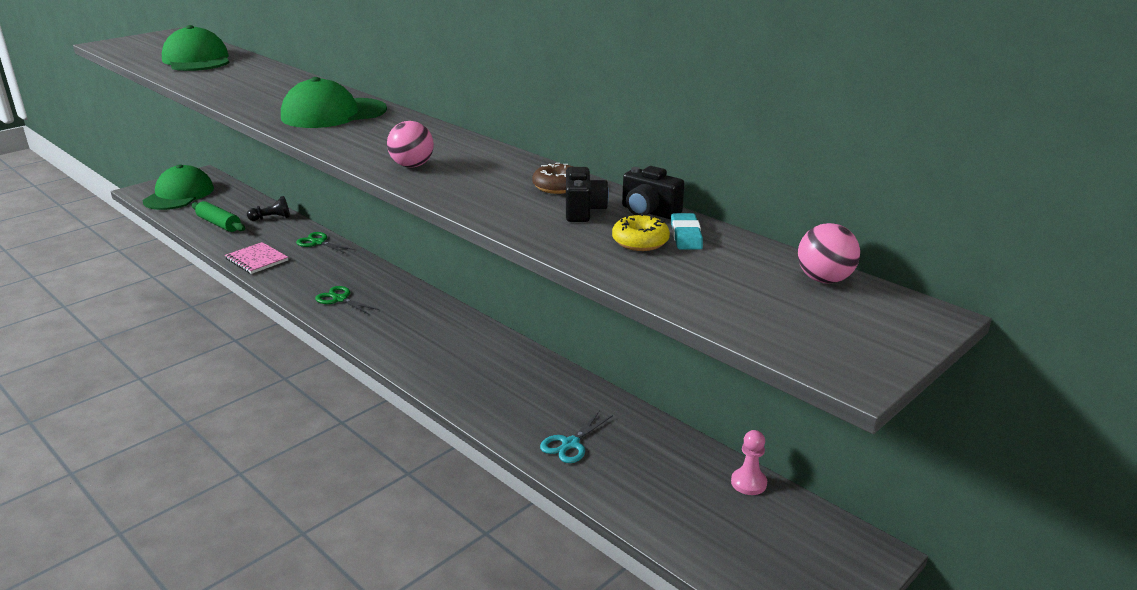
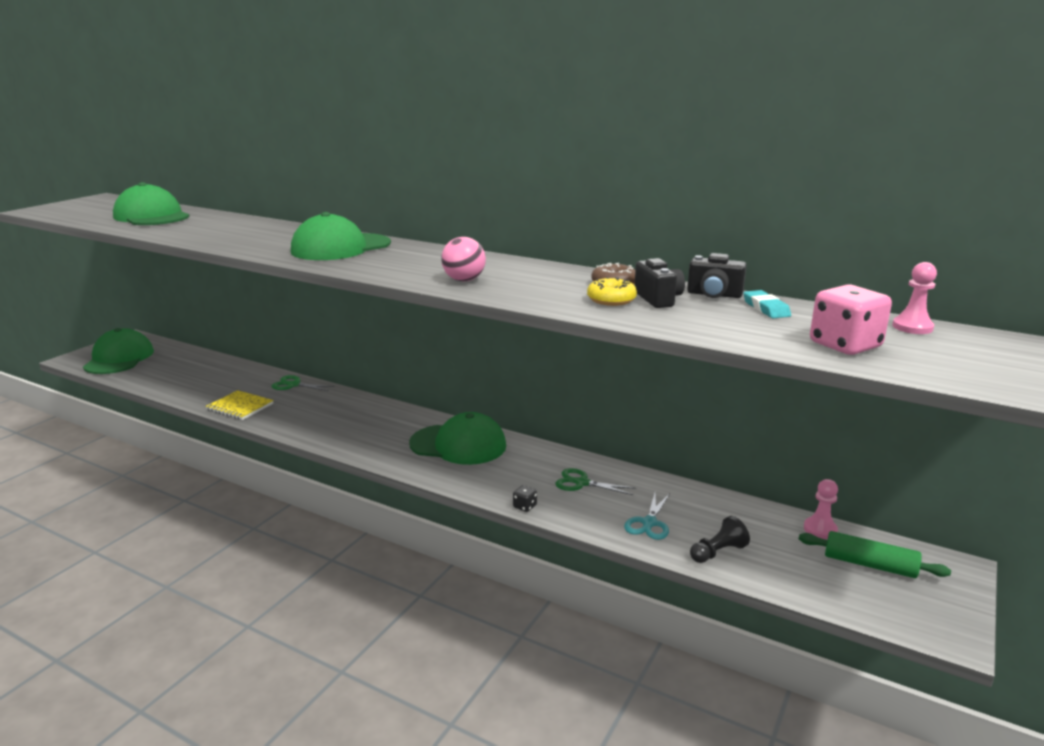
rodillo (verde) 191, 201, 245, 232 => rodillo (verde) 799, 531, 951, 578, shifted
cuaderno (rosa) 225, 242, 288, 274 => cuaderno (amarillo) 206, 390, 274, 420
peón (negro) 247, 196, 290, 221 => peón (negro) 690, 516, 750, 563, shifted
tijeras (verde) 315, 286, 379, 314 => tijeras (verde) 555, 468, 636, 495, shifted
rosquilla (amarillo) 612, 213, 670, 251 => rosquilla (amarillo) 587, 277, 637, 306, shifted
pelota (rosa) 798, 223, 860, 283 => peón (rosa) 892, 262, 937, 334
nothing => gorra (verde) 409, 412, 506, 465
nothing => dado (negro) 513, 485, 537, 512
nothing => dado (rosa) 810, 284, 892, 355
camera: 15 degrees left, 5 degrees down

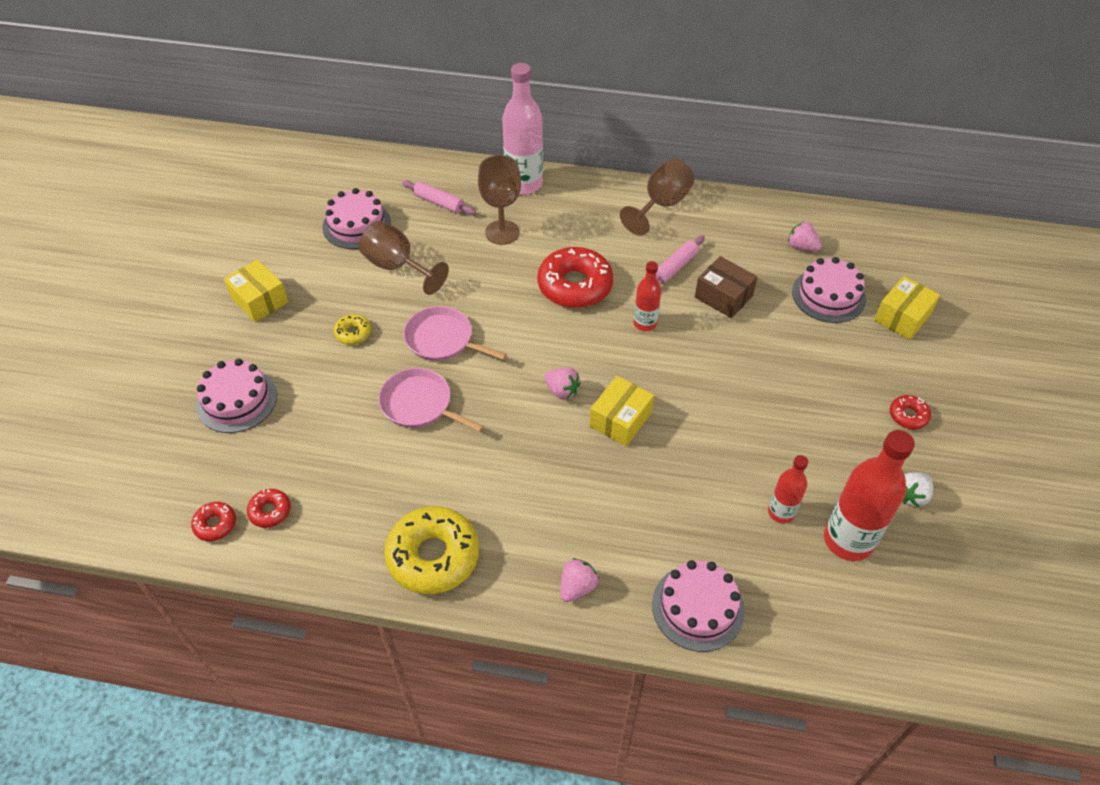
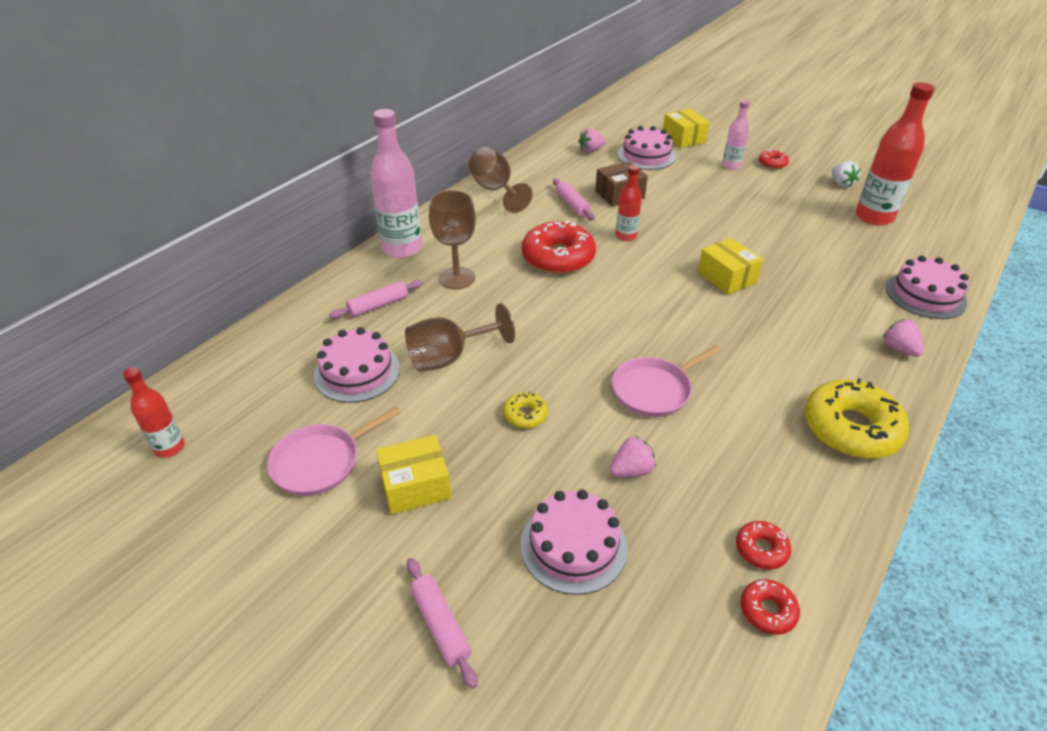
sartén (rosa) 403, 306, 507, 361 => sartén (rosa) 267, 406, 401, 496, shifted
fresa (rosa) 544, 367, 581, 399 => fresa (rosa) 610, 436, 656, 477, shifted
botella (rojo) 768, 455, 808, 523 => botella (rojo) 123, 367, 185, 458, shifted
nothing => rodillo (rosa) 407, 558, 478, 689
nothing => botella (rosa) 722, 100, 750, 170
camera: 65 degrees left, 10 degrees down

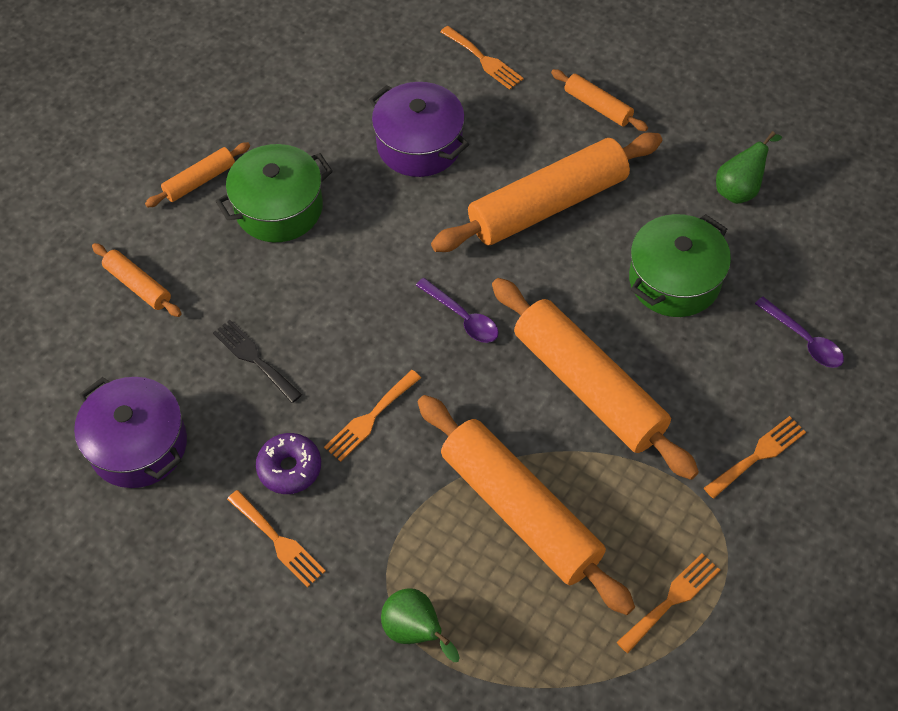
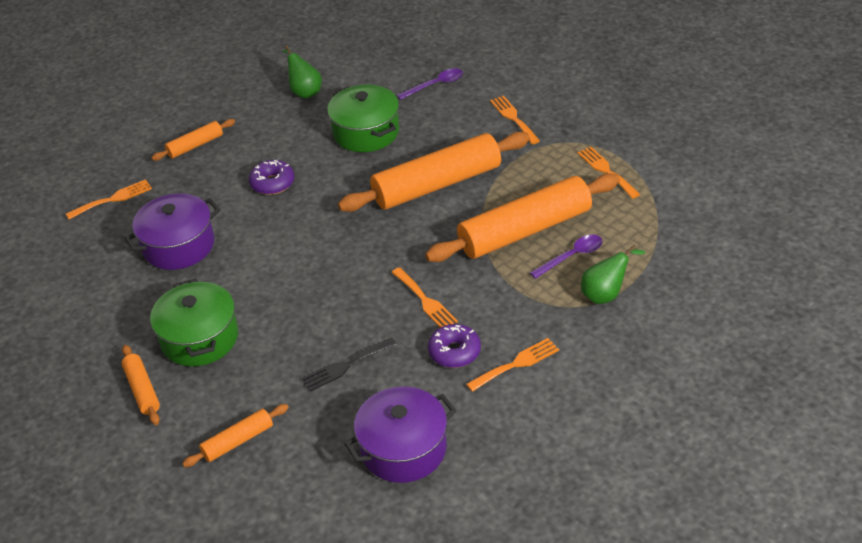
cuchara (morado) 416, 278, 499, 343 => cuchara (morado) 530, 235, 603, 279, shifted
rodillo (naranja) 431, 133, 662, 252 => rosquilla (morado) 249, 160, 294, 195
camera: 75 degrees left, 15 degrees down

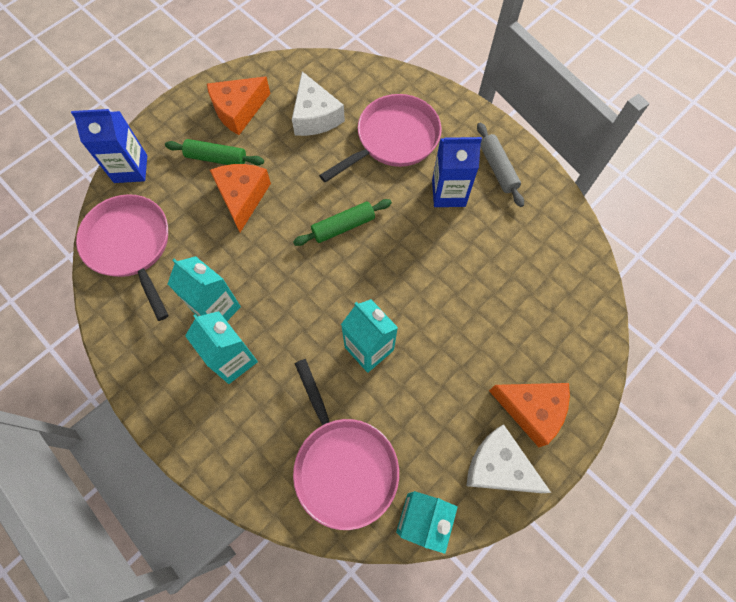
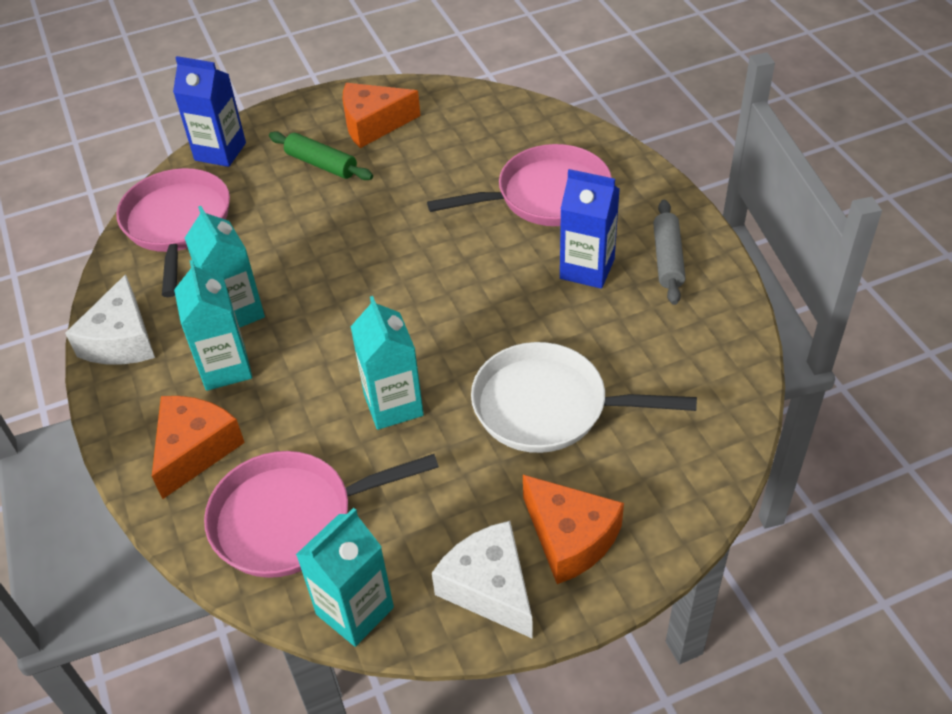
queso (naranja) 210, 164, 271, 232 => queso (naranja) 152, 396, 245, 499, shifted
queso (blanco) 292, 71, 345, 136 => queso (blanco) 65, 274, 155, 365, shifted
rodillo (verde) 293, 199, 392, 246 => nothing
sartén (rosa) 293, 359, 399, 530 => sartén (rosa) 204, 451, 439, 578, 75 degrees clockwise
nothing => sartén (blanco) 471, 342, 697, 453
camera: 25 degrees right, 20 degrees down

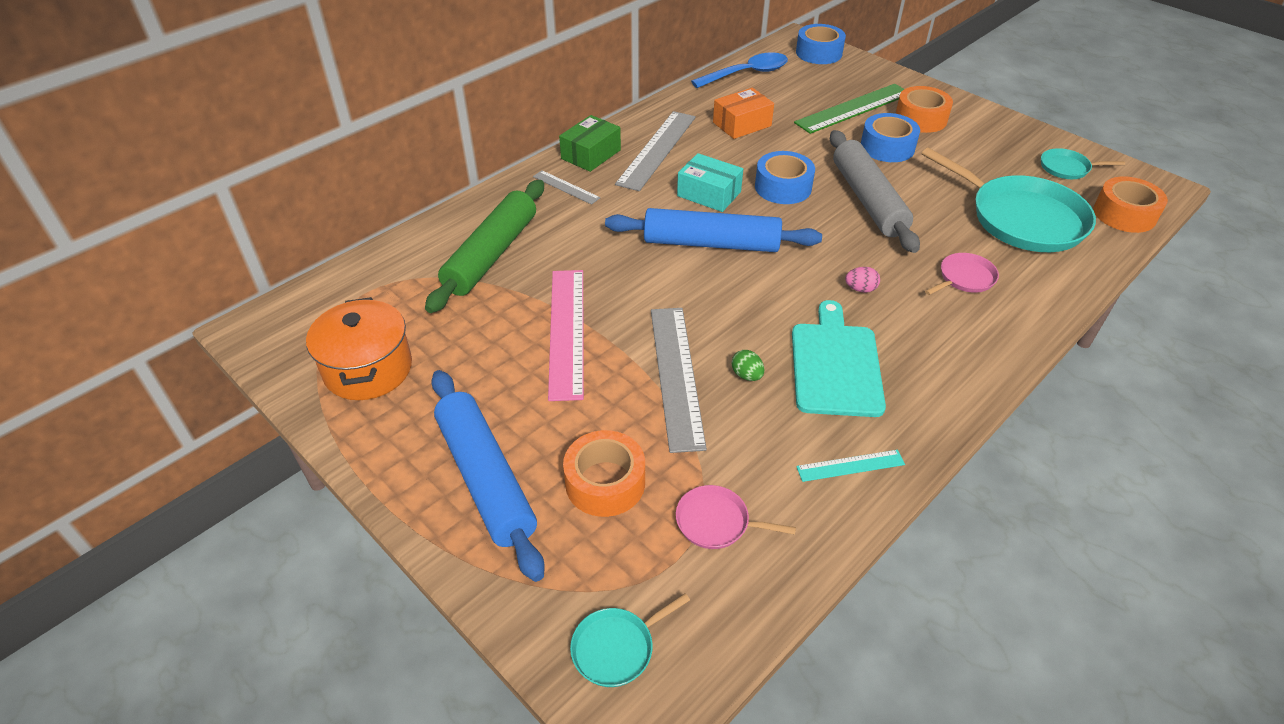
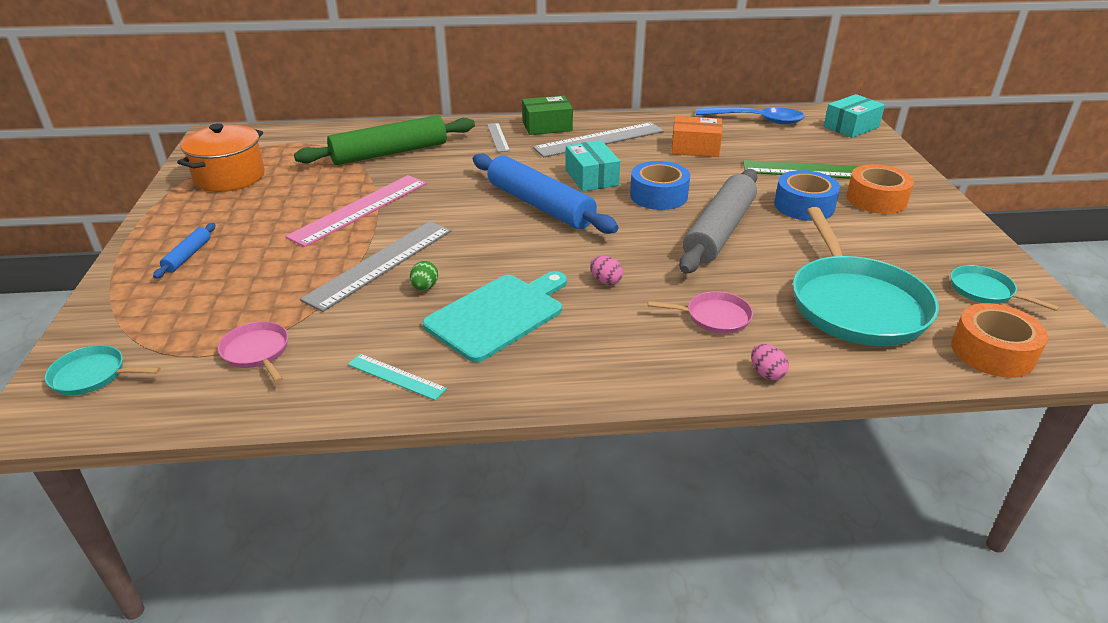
rodillo (azul) 431, 370, 545, 582 => rodillo (azul) 153, 223, 216, 279, x0.44
cinta adhesiva (naranja) 563, 430, 645, 517 => nothing
cinta adhesiva (azul) 796, 24, 846, 64 => caja (turquesa) 824, 94, 885, 138
nothing => huevo (rosa) 751, 344, 789, 380
camera: 40 degrees right, 10 degrees down

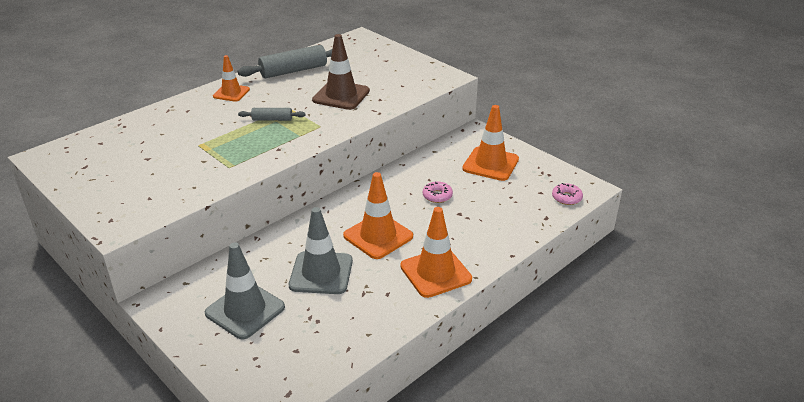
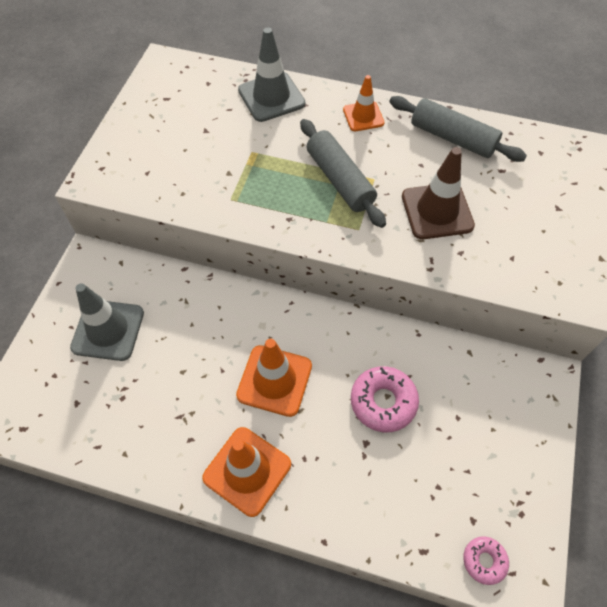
rodillo (gris) 238, 108, 305, 121 => rodillo (gris) 300, 119, 386, 228, x1.87
cono de tráfico (gris) 289, 207, 353, 294 => cono de tráfico (gris) 238, 28, 305, 122, shifted
rosquilla (rosa) 423, 181, 453, 203 => rosquilla (rosa) 351, 366, 419, 432, x1.72
cono de tráfico (naranja) 462, 105, 519, 181 => nothing
camera: 60 degrees right, 25 degrees up

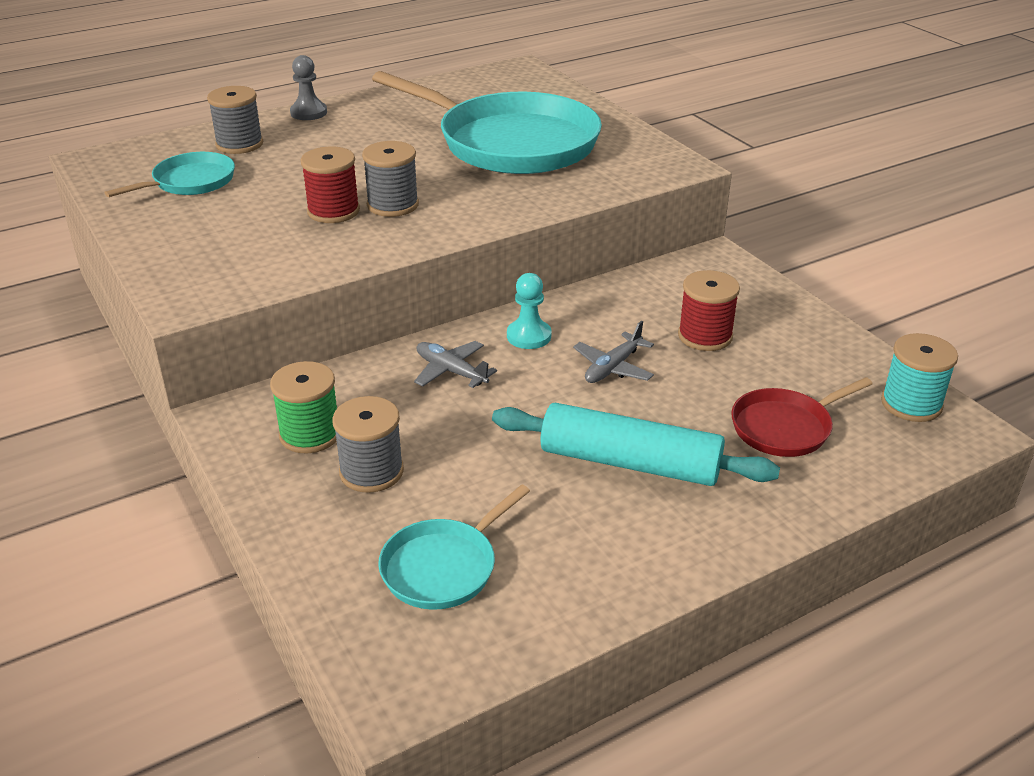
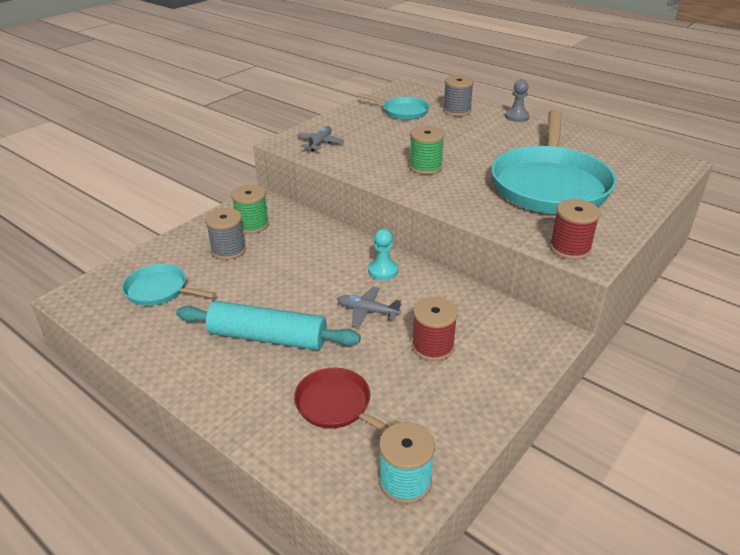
carrete (rojo) 301, 146, 360, 223 => carrete (rojo) 550, 199, 600, 260, shifted
carrete (gris) 362, 141, 419, 217 => carrete (verde) 409, 126, 445, 175
avión (gris) 414, 341, 497, 388 => avión (gris) 297, 126, 345, 152, shifted
rodillo (turquesa) 492, 403, 780, 486 => rodillo (turquesa) 176, 301, 361, 350, 75 degrees counterclockwise
camera: 70 degrees right, 0 degrees up

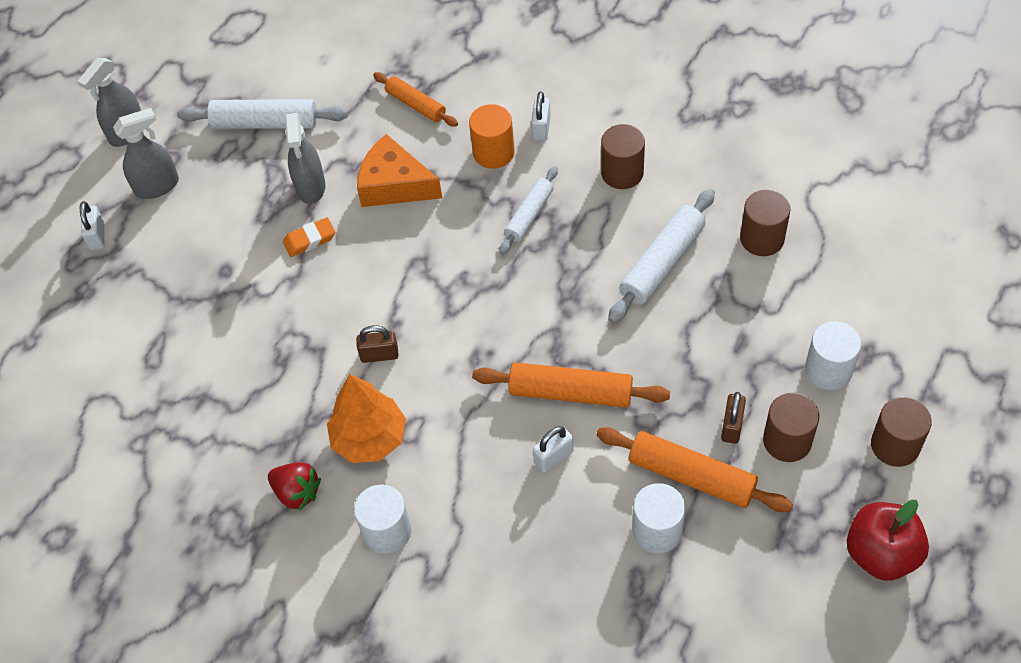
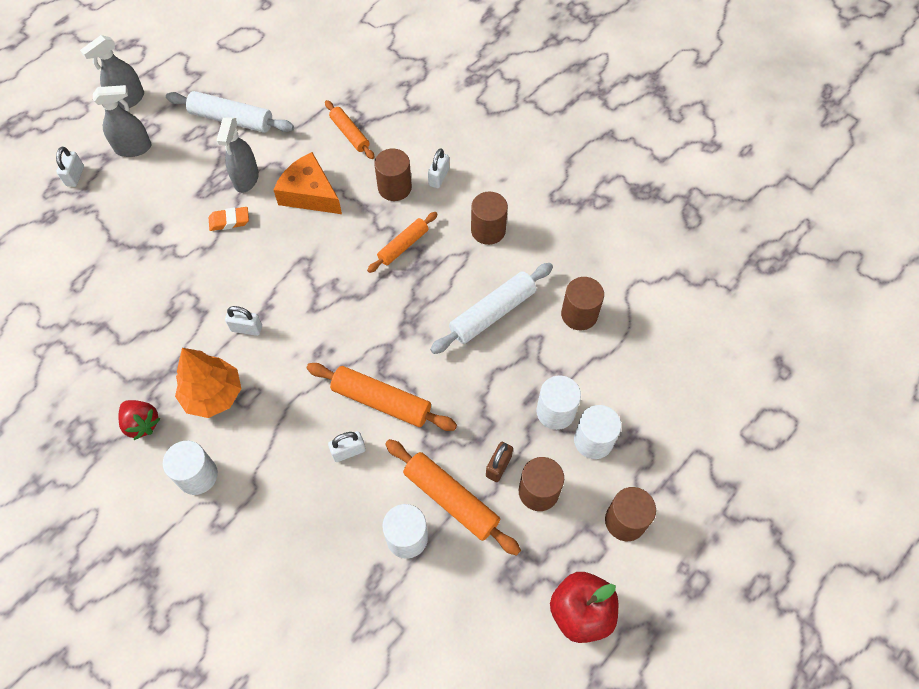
candado (marrón) 356, 326, 398, 363 => candado (blanco) 225, 306, 262, 336
cilindro (naranja) 469, 104, 515, 169 => cilindro (marrón) 374, 148, 412, 201
rodillo (blanco) 499, 166, 558, 254 => rodillo (naranja) 367, 212, 438, 273
nothing => cilindro (blanco) 536, 376, 581, 430
camera: 10 degrees right, 5 degrees up

